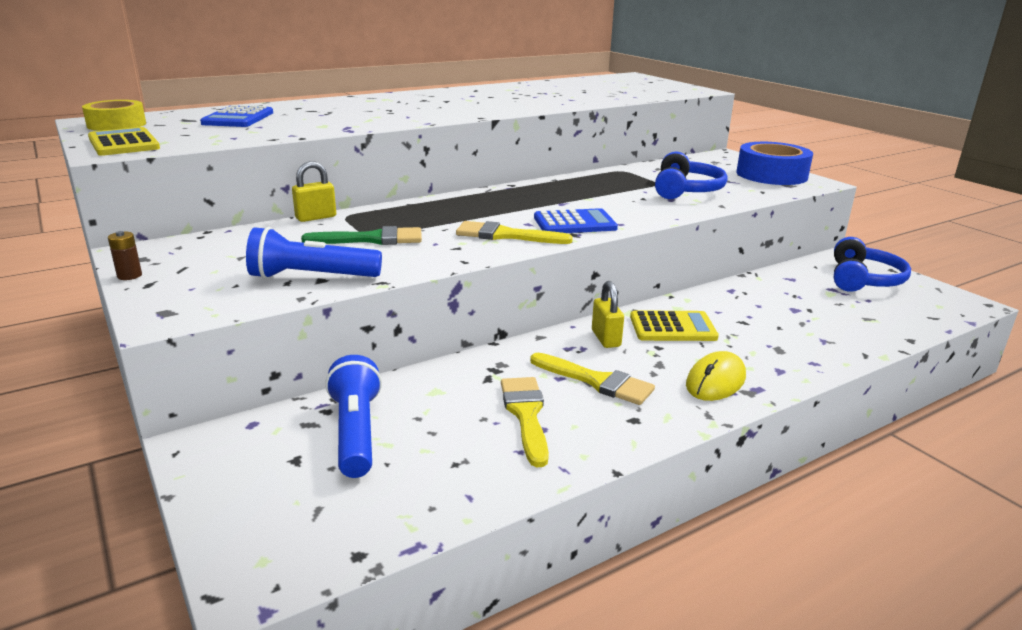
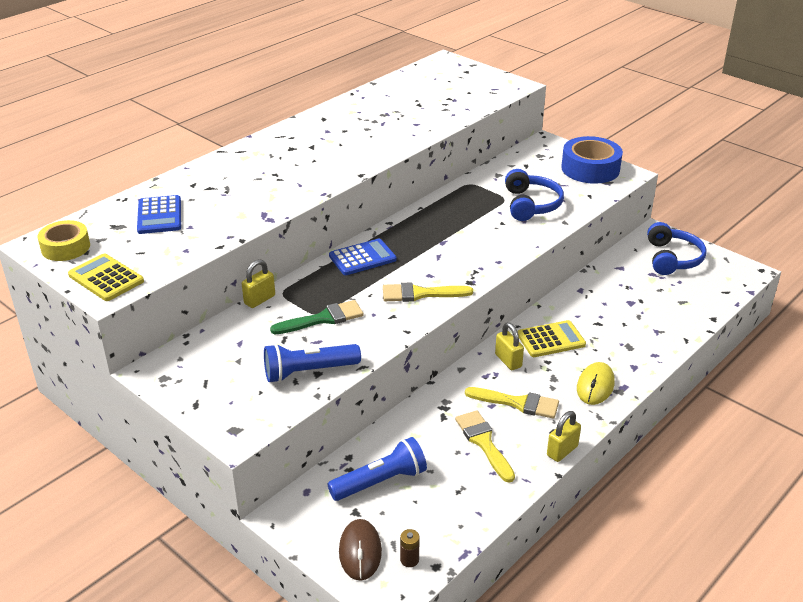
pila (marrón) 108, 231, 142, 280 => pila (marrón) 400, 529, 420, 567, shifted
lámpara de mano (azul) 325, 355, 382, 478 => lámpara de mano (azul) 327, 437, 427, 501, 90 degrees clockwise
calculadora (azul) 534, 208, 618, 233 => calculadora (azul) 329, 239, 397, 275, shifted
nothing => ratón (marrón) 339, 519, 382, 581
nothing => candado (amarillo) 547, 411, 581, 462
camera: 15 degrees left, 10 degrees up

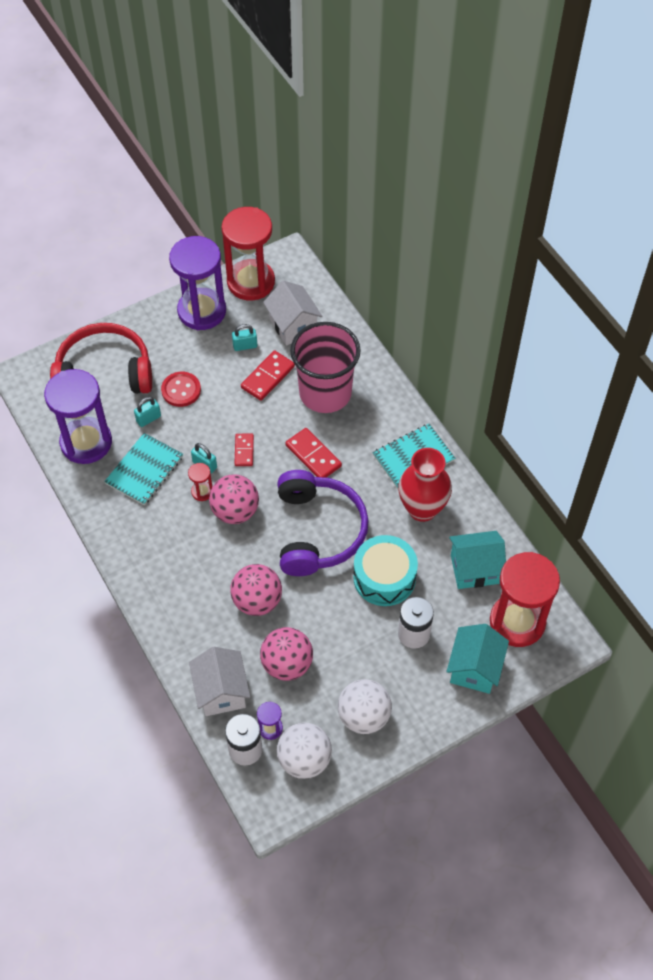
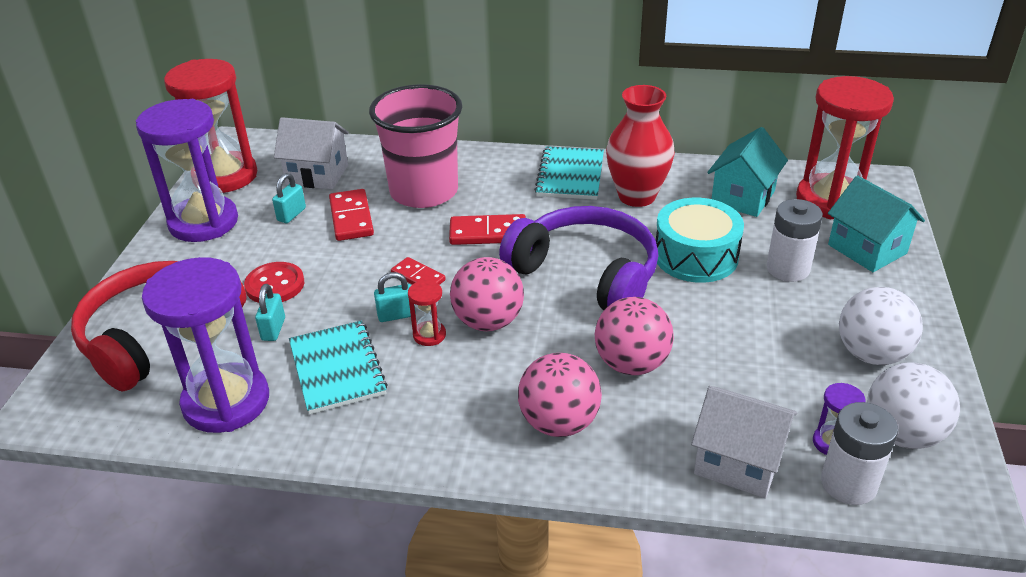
pelota (rosa) 260, 627, 313, 681 => pelota (rosa) 518, 353, 602, 437, shifted
camera: 50 degrees left, 20 degrees down

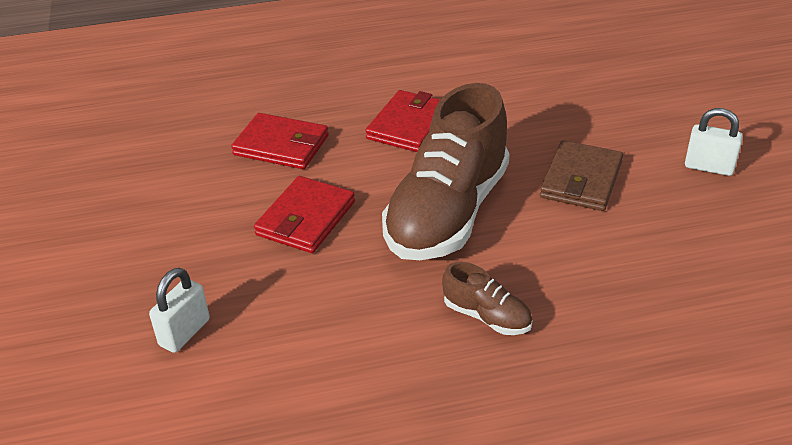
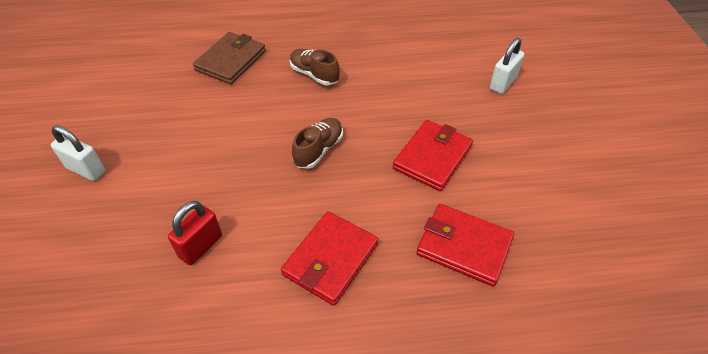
zapato (marrón) 382, 83, 510, 260 => zapato (marrón) 292, 118, 343, 169, x0.44
cartera (marrón) 540, 140, 623, 211 => cartera (marrón) 193, 32, 266, 84, shifted
nothing => candado (rojo) 168, 201, 222, 265
camera: 175 degrees left, 10 degrees up

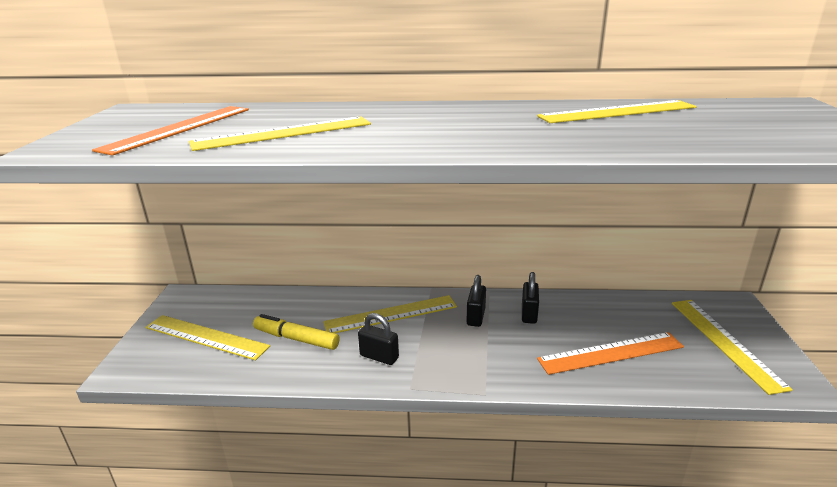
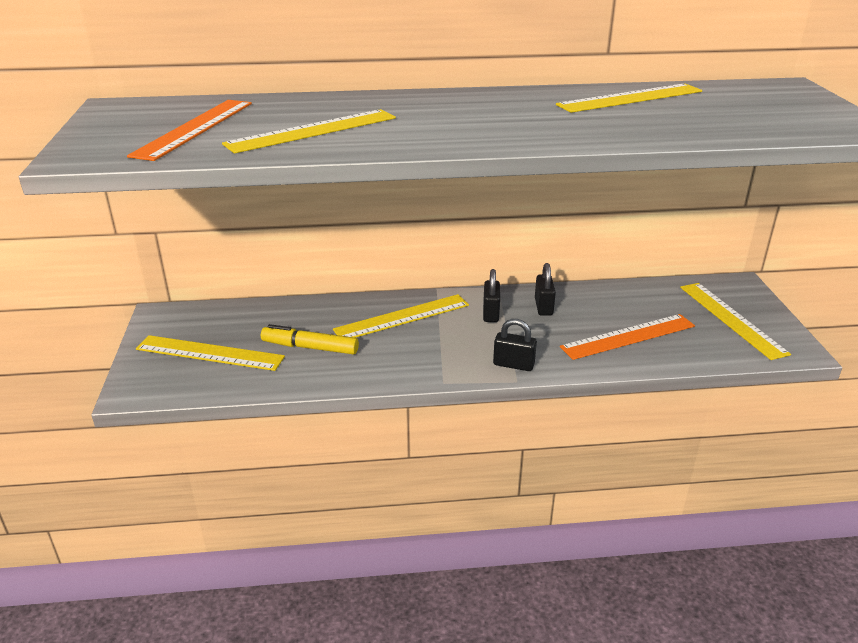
candado (negro) 358, 313, 399, 365 => candado (negro) 493, 319, 537, 371, shifted
camera: 10 degrees left, 5 degrees up

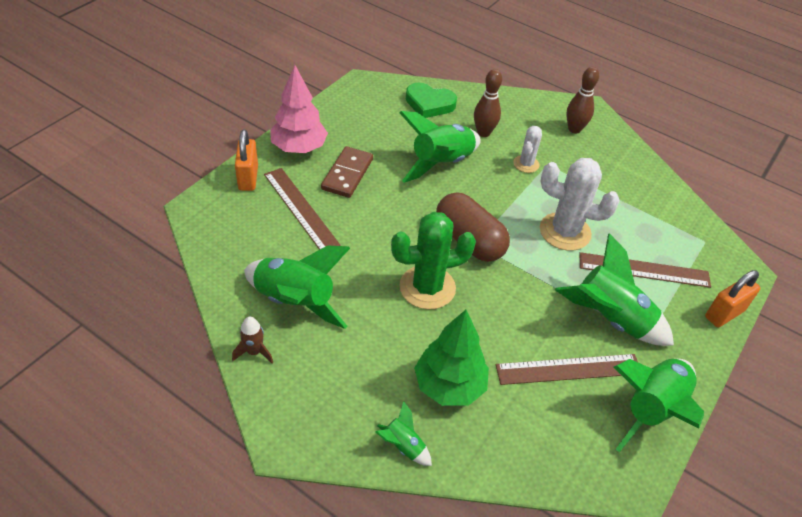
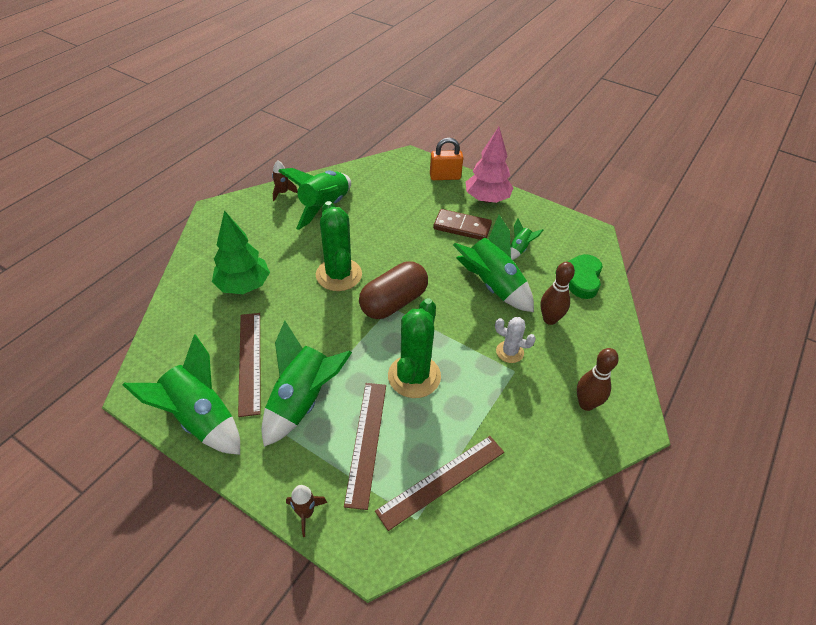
regla (marrón) 264, 168, 341, 250 => regla (marrón) 375, 436, 504, 531, shifted
cohete (verde) 376, 401, 432, 466 => cohete (verde) 510, 218, 543, 260, shifted
cactus (blanco) 540, 158, 619, 251 => cactus (verde) 388, 298, 441, 398
candado (naranja) 705, 270, 760, 327 => cohete (marrón) 286, 485, 327, 537
camera: 90 degrees right, 0 degrees up

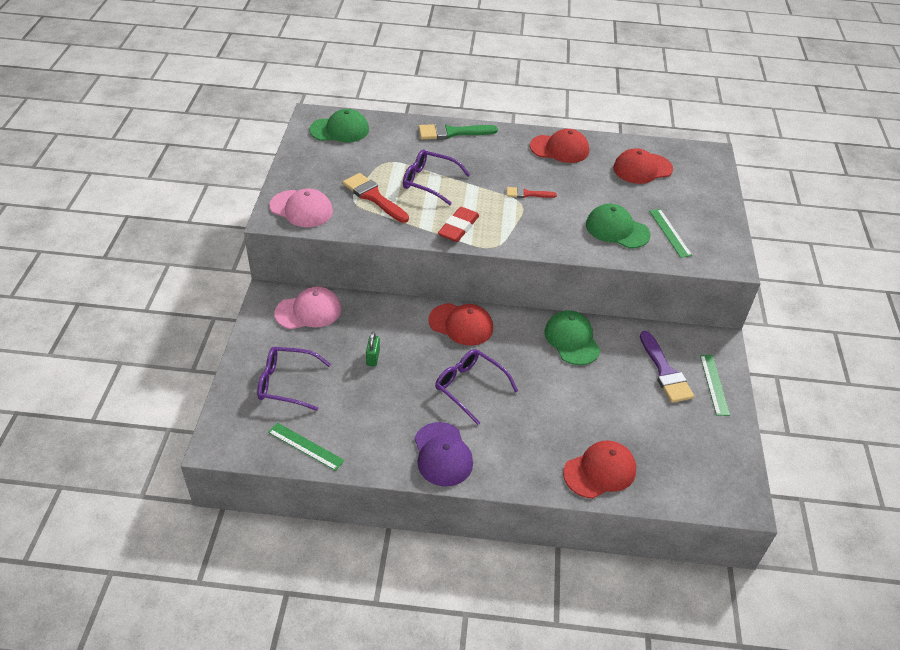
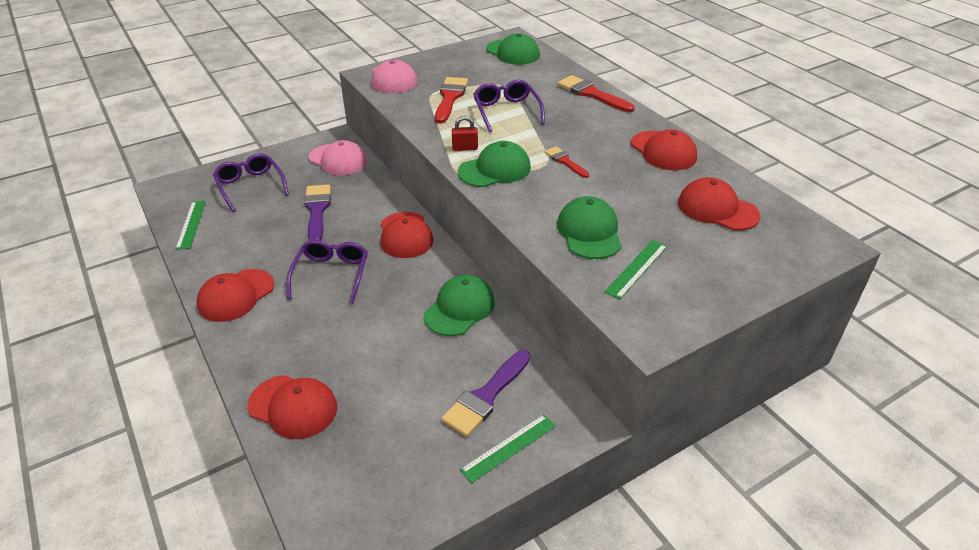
candado (verde) 366, 332, 380, 367 => pincel (morado) 304, 184, 331, 240
gorra (morado) 414, 422, 473, 487 => gorra (rojo) 197, 269, 274, 322
pincel (verde) 419, 123, 498, 140 => pincel (rojo) 557, 75, 635, 112
goma de borrar (rojo) 438, 207, 479, 242 => candado (rojo) 452, 116, 478, 151
nothing => gorra (verde) 458, 141, 531, 187
camera: 55 degrees right, 5 degrees down

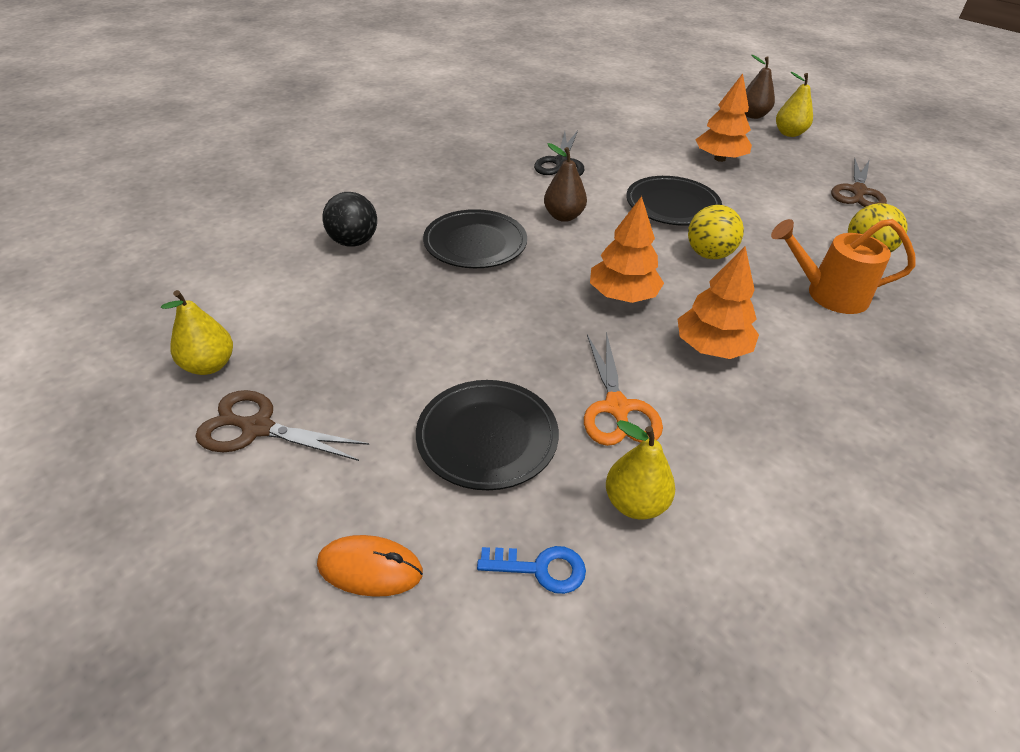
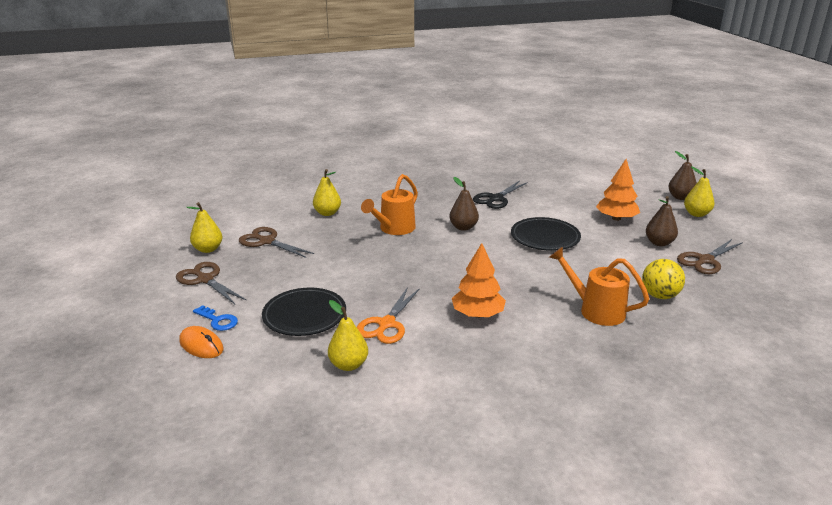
pelota (negro) 322, 192, 377, 247 => pera (amarillo) 313, 169, 341, 216
plato (negro) 423, 209, 527, 268 => regadera (naranja) 361, 174, 418, 235
llave (azul) 477, 546, 586, 594 => llave (azul) 193, 305, 238, 331, shifted
árbol (naranja) 590, 196, 664, 303 => nothing
pelota (amarillo) 688, 205, 744, 259 => nothing
nothing => tijeras (marrón) 239, 227, 314, 258
nothing => pera (marrón) 646, 196, 678, 246
camera: 30 degrees right, 15 degrees down

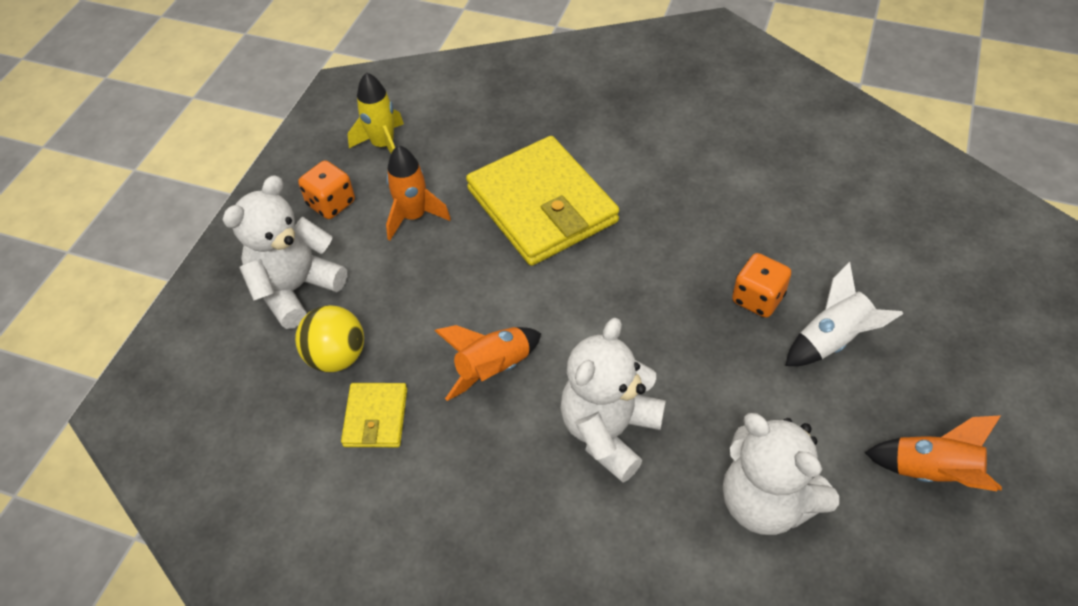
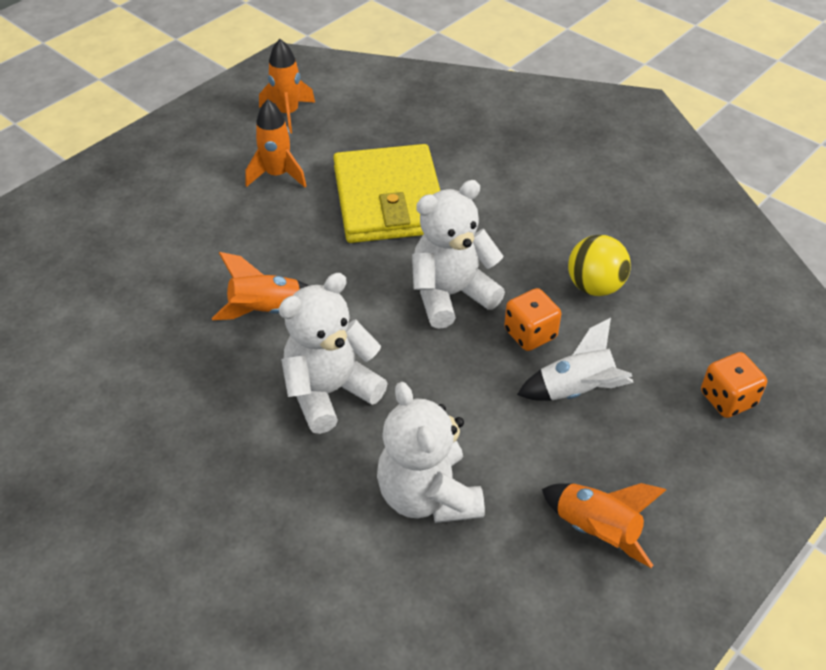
osito (blanco) 223, 175, 347, 329 => osito (blanco) 412, 180, 505, 329, shifted
pelota (amarillo) 295, 305, 364, 372 => pelota (amarillo) 568, 235, 631, 296, shifted
dado (naranja) 298, 160, 355, 219 => dado (naranja) 701, 352, 767, 418, shifted
cartera (amarillo) 341, 383, 407, 447 => nothing
cohete (amarillo) 348, 72, 404, 153 => cohete (naranja) 259, 39, 315, 134
camera: 20 degrees right, 5 degrees down

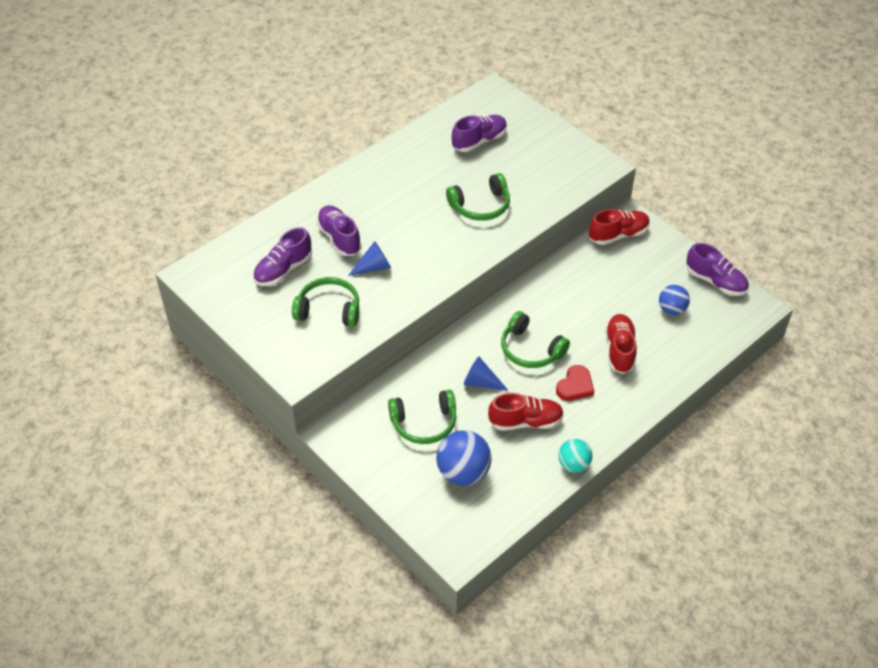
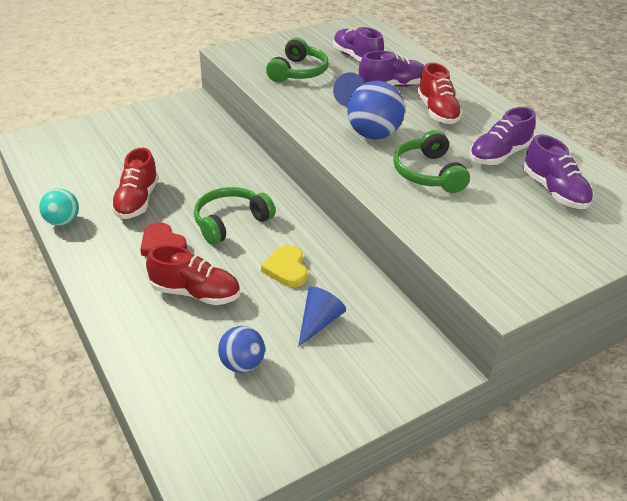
auriculares (verde) 388, 390, 456, 444 => nothing
pelota (azul) 436, 430, 492, 486 => pelota (azul) 347, 81, 405, 139, shifted
cono (azul) 464, 356, 508, 390 => cono (azul) 298, 287, 346, 347, shifted
zapato (rojo) 589, 209, 650, 245 => zapato (rojo) 417, 63, 463, 124, shifted
zapato (morado) 686, 243, 749, 296 => zapato (morado) 469, 107, 536, 165, shifted
nothing => corazón (amarillo) 261, 245, 307, 287
camera: 100 degrees right, 10 degrees down

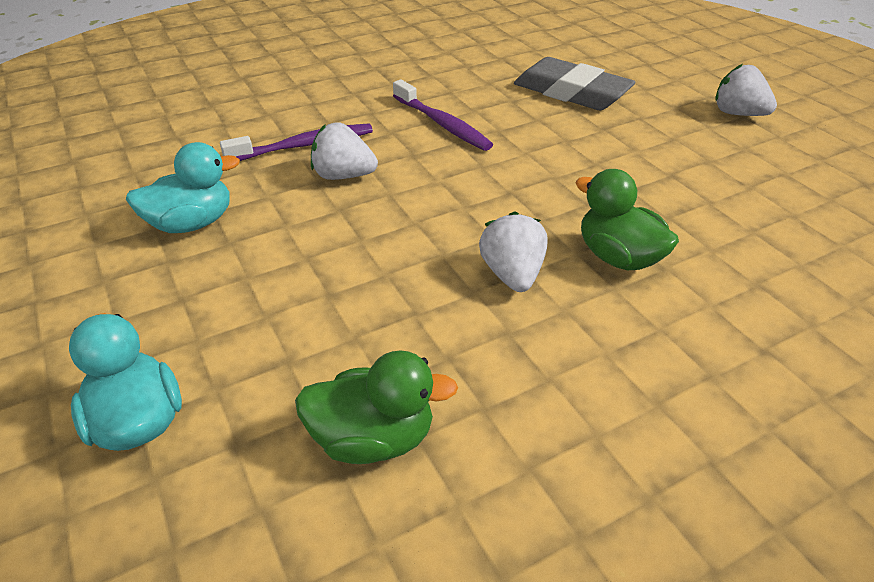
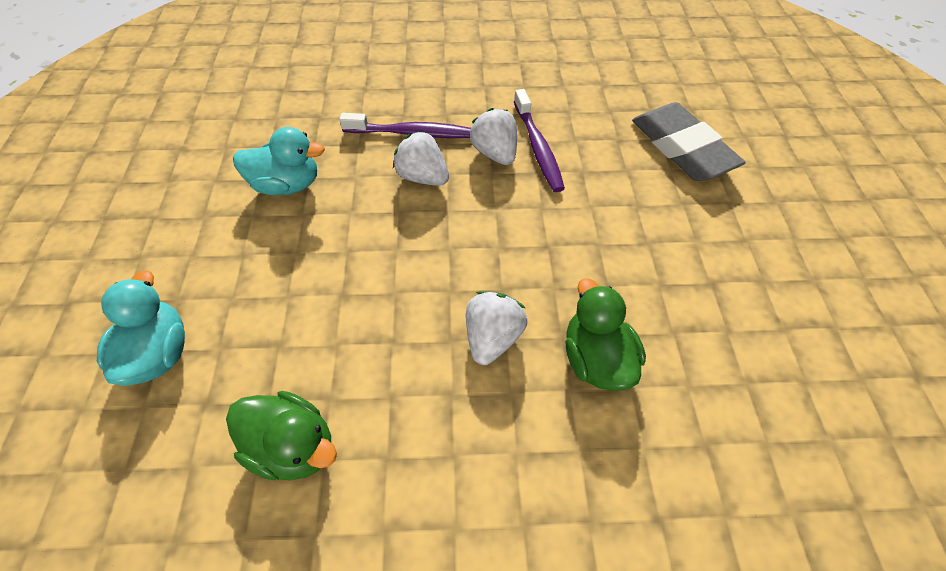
fresa (blanco) 715, 64, 777, 116 => fresa (blanco) 469, 108, 517, 165, shifted
camera: 25 degrees right, 15 degrees up

